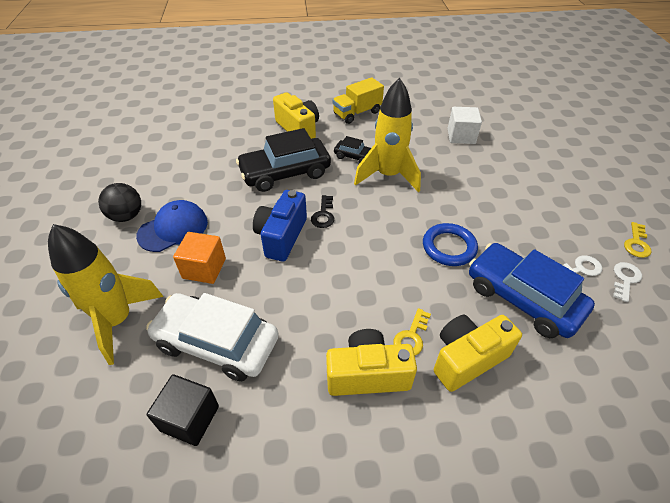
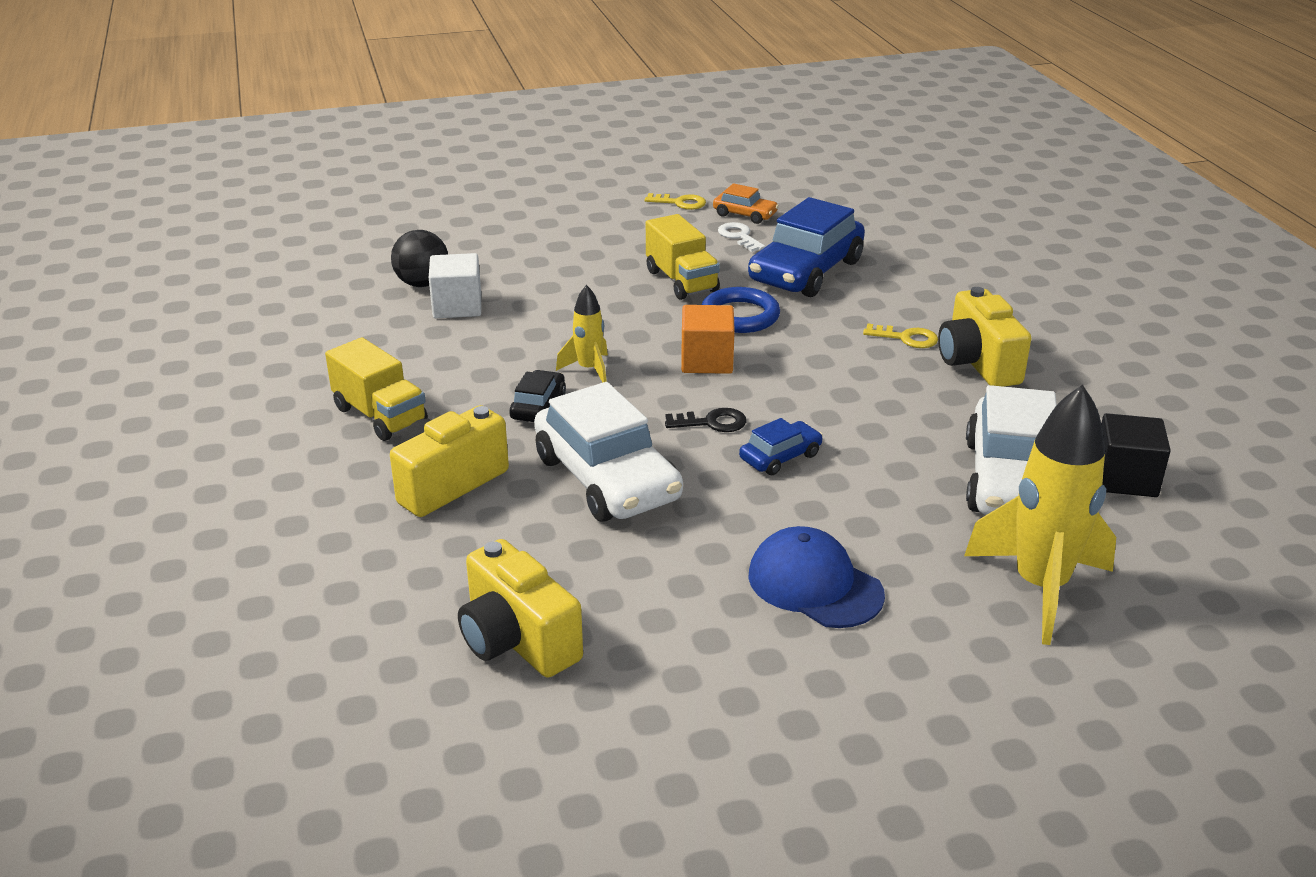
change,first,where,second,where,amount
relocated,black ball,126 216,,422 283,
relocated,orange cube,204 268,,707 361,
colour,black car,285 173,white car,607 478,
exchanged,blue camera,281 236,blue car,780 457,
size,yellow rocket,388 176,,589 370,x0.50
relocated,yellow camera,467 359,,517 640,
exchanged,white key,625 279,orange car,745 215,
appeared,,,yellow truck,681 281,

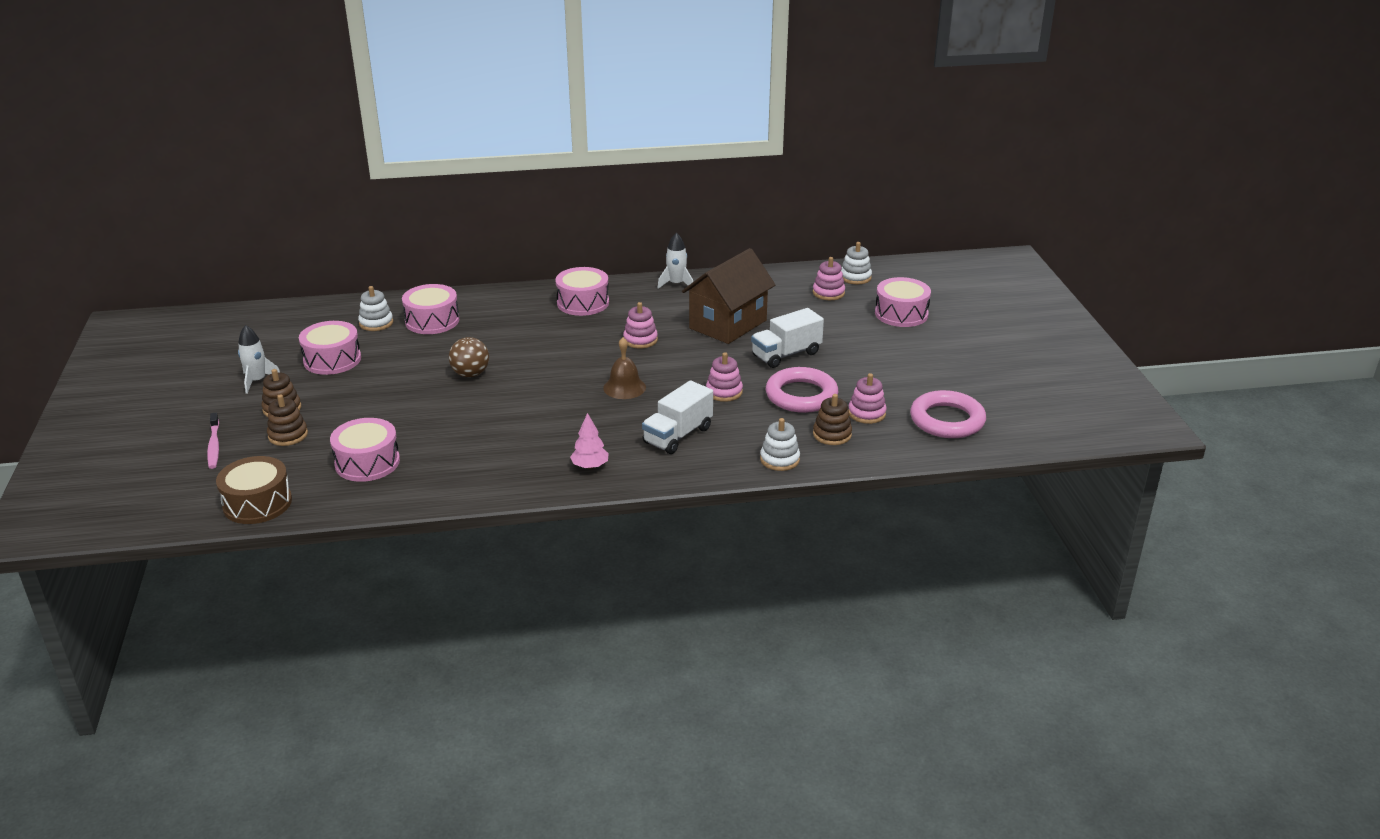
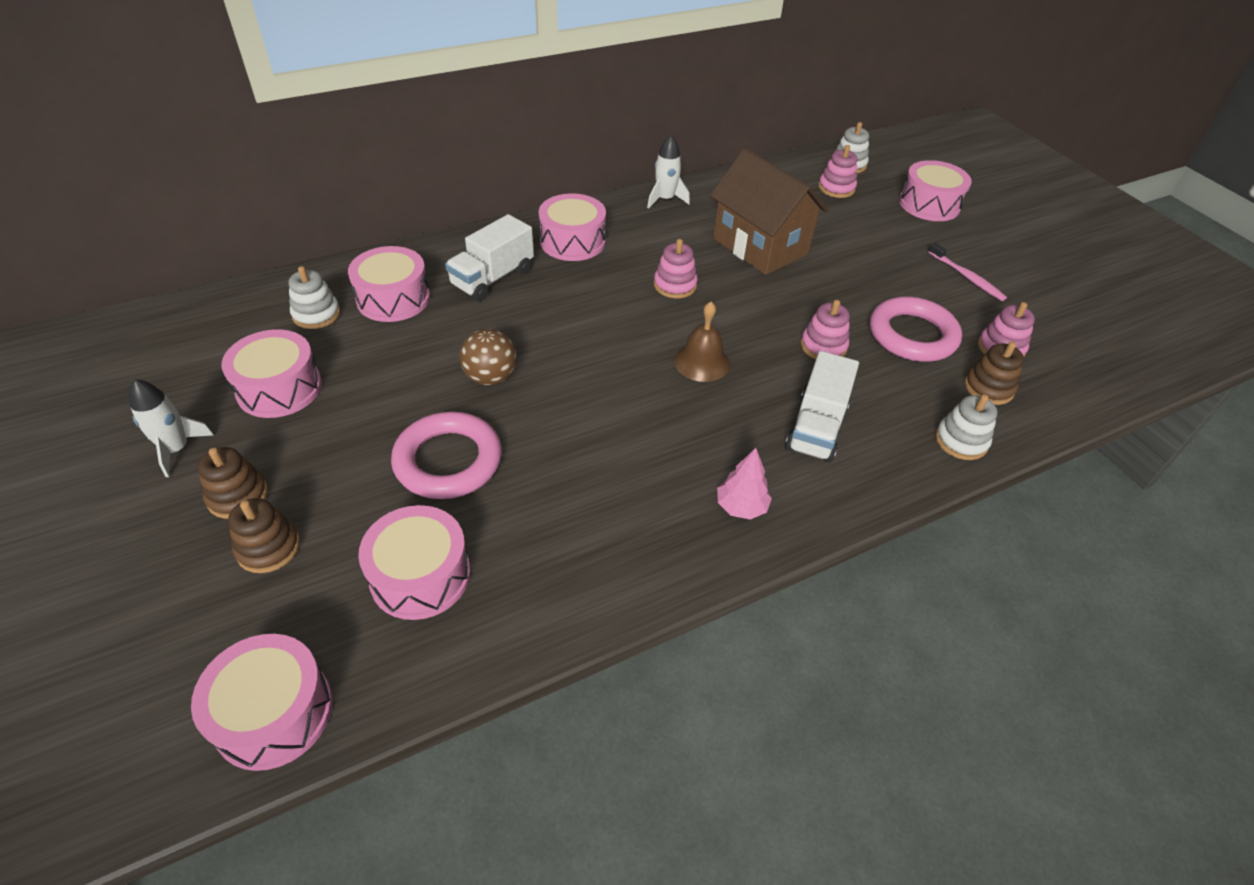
change,first,where,second,where,amount
relocated,pink toothbrush,214 445,,966 277,
colour,brown drum,257 503,pink drum,274 713,
spun,brown house,728 324,,760 246,60 degrees counterclockwise
relocated,white truck,786 354,,492 278,
relocated,pink ring,947 420,,448 461,

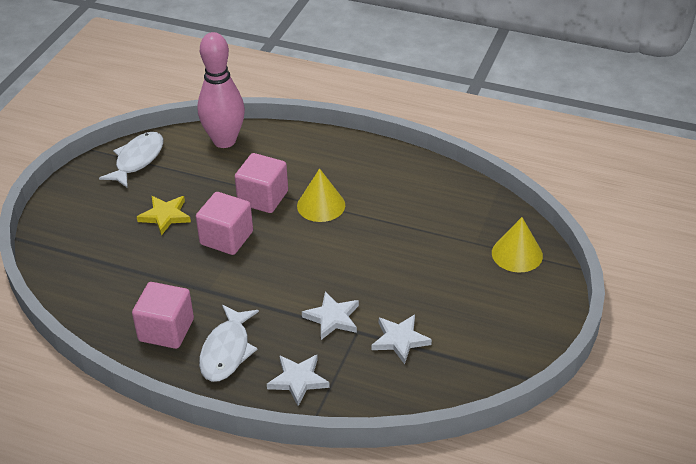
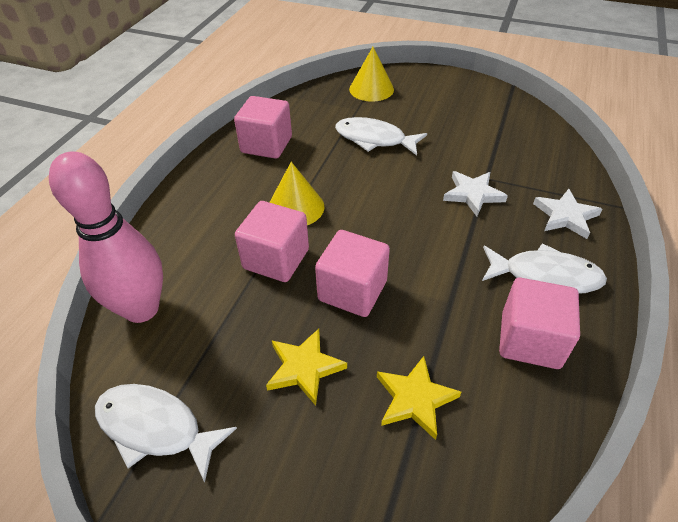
change,first,where,second,where,amount
missing,white star,400 340,,,
appeared,,,pink cube,266 145,
appeared,,,white fish,374 139,
appeared,,,yellow star,415 399,

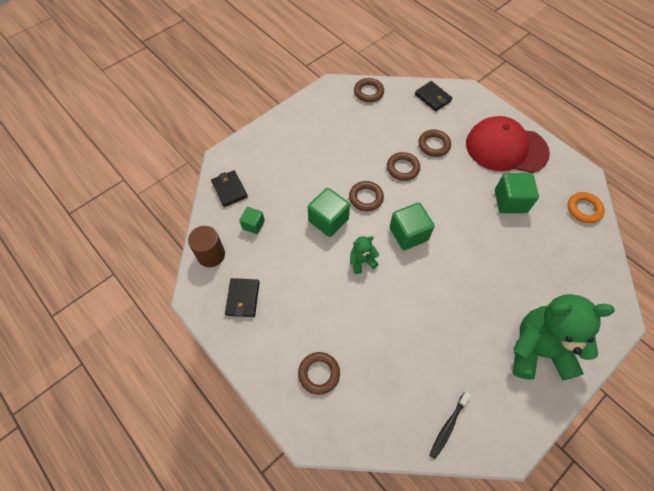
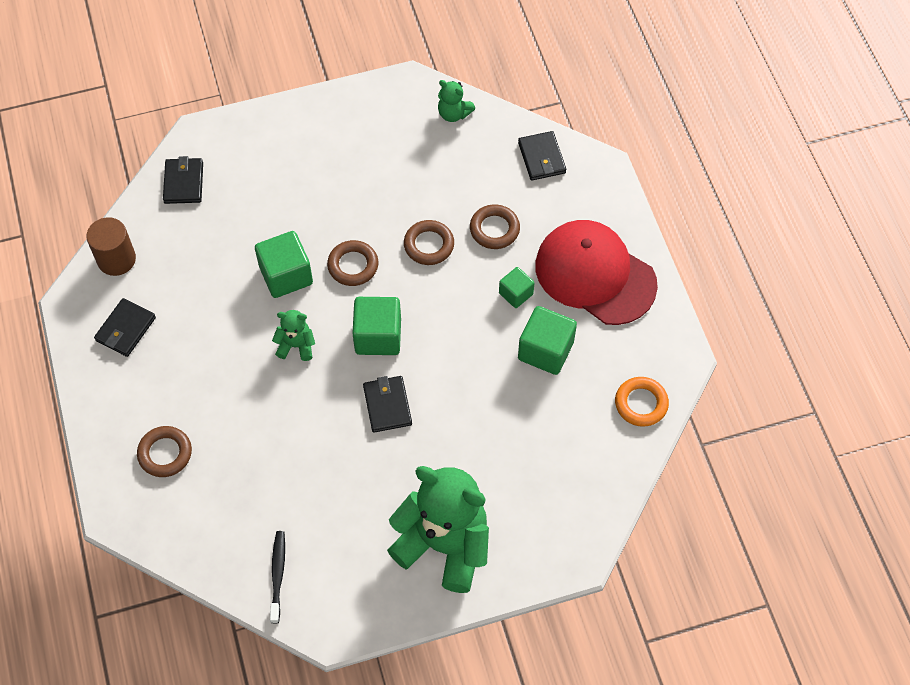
change,first,where,second,where,amount
relocated,green cube,253 225,,516 294,
exchanged,brown ring,368 92,green teddy bear,453 113,
spun,black toothbrush,448 426,,278 575,120 degrees clockwise
appeared,,,black wallet,387 405,

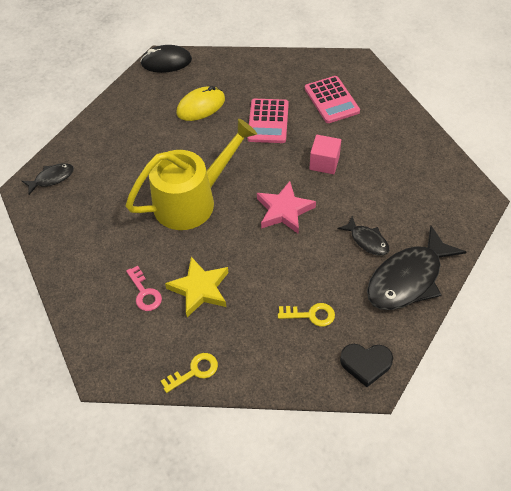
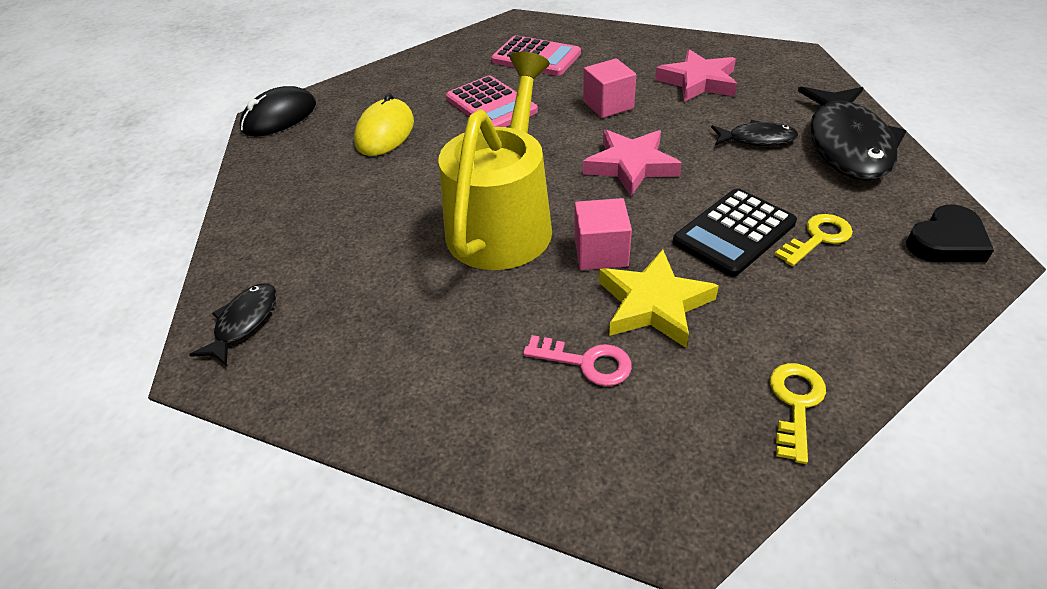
change,first,where,second,where,amount
appeared,,,pink cube,601 252,
appeared,,,pink star,698 82,
appeared,,,black calculator,734 233,

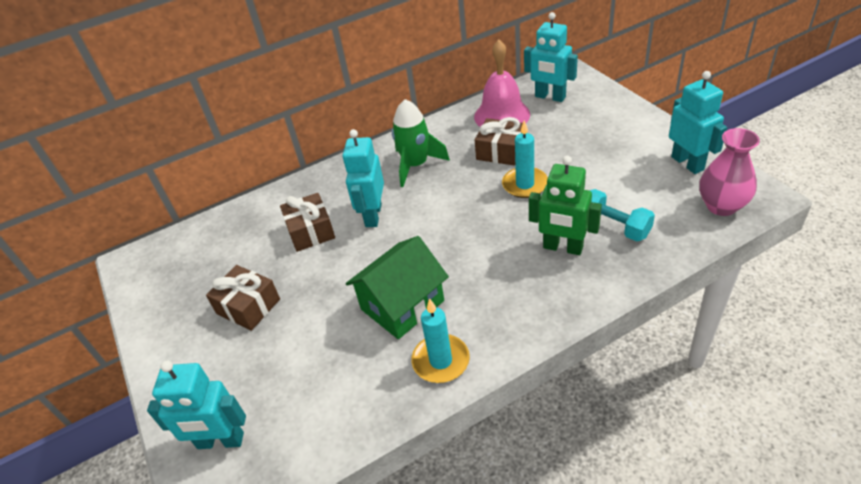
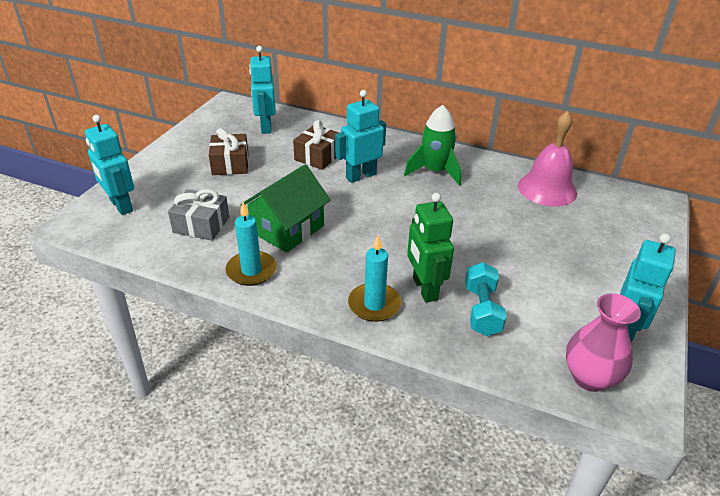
change,first,where,second,where,amount
spun,green house,402 305,,287 229,60 degrees counterclockwise
missing,brown gift,500 151,,,
relocated,turquoise candle,525 184,,374 304,
relocated,turquoise robot,550 97,,265 127,
appeared,,,grey gift,201 225,

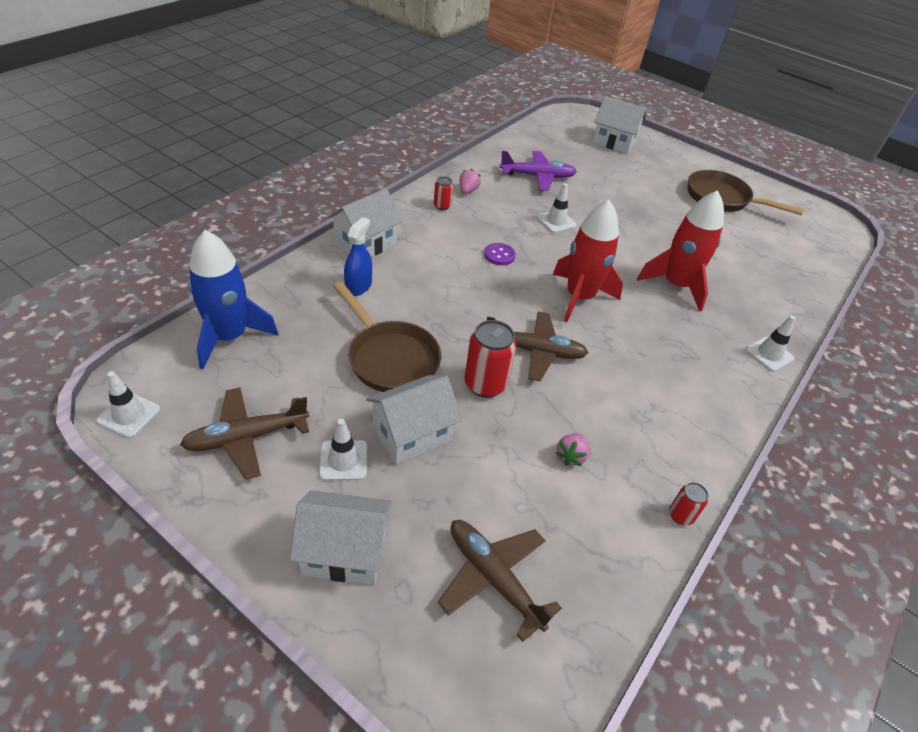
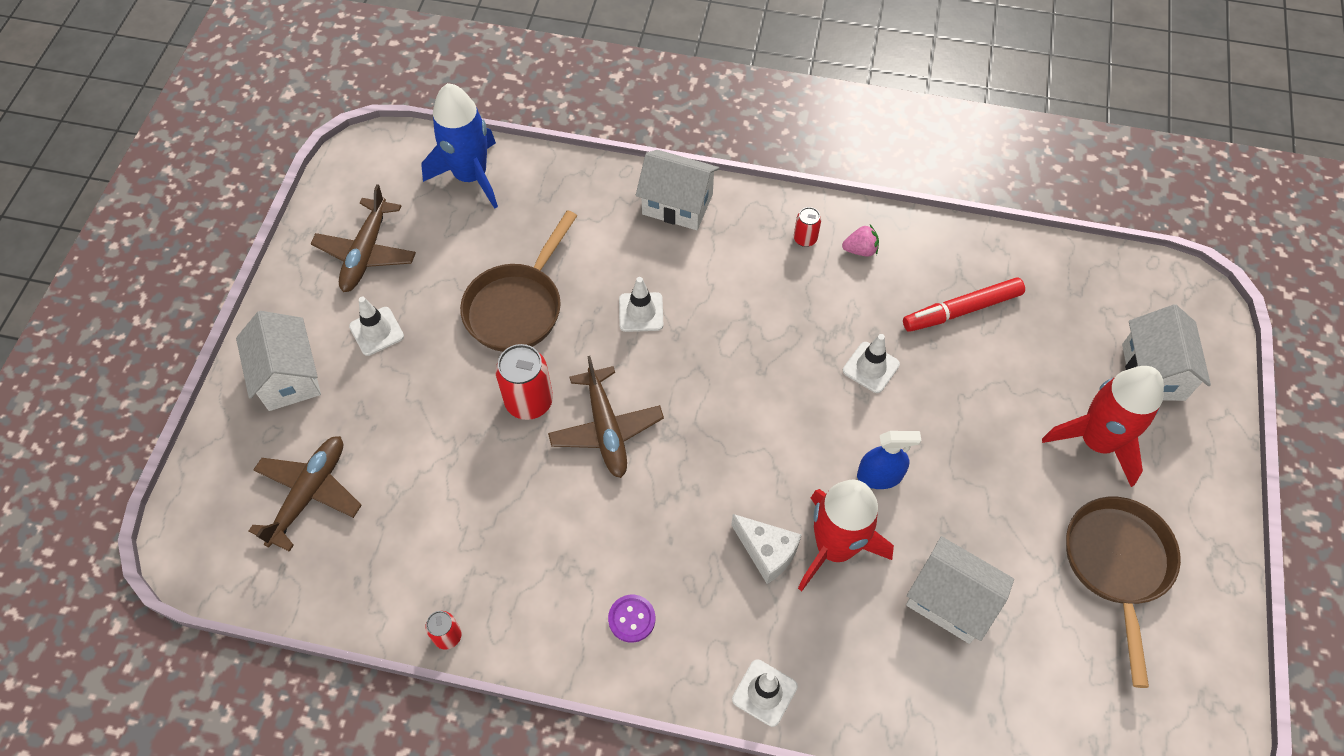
change,first,where,second,where,amount
relocated,white traffic cone,129 415,,641 312,
spun,brown plane,246 437,,366 253,120 degrees counterclockwise
relocated,blue spray bottle,358 286,,879 476,
relocated,white house,412 434,,950 601,
relocated,purple button,499 255,,631 619,
exchanged,purple plane,537 176,red marker,962 310,
relocated,red rocket,579 297,,1096 441,
missing,pink strawberry,571 456,,,
appeared,,,white cheese,767 552,

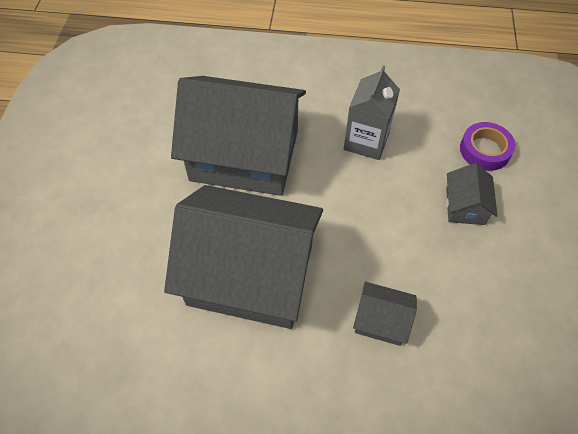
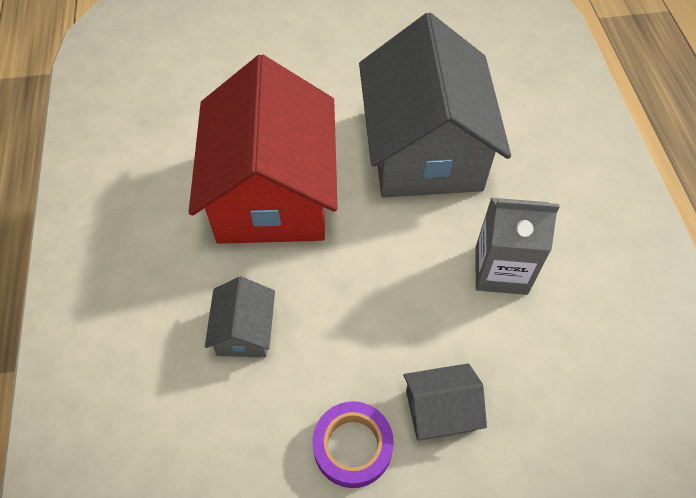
change,first,where,second,where,amount
colour,grey house,250 274,red house,272 192,
relocated,purple tape,485 150,,352 446,

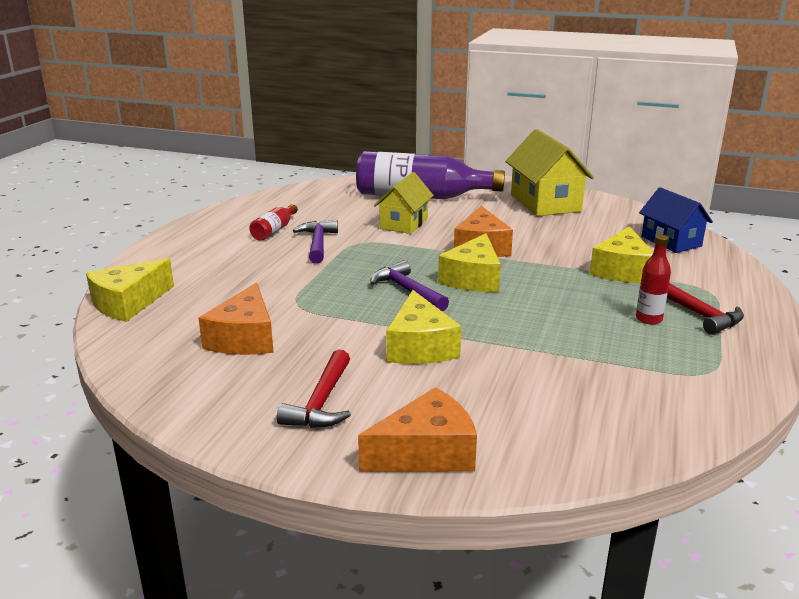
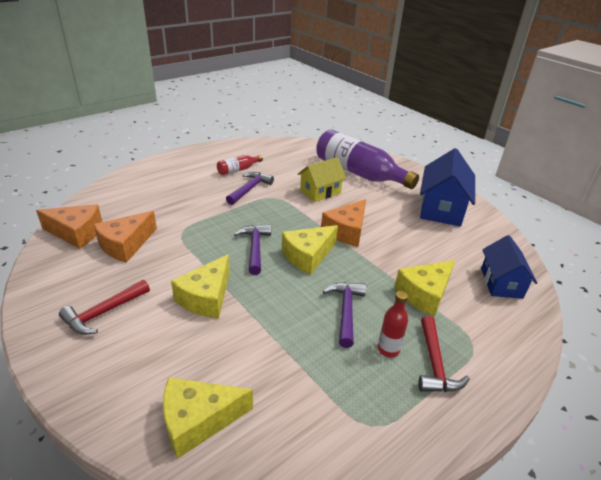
change,first,where,second,where,amount
relocated,yellow cheese,128 303,,198 420,
relocated,orange cheese,426 453,,76 233,
colour,yellow house,545 203,blue house,441 209,
appeared,,,purple hammer,346 311,

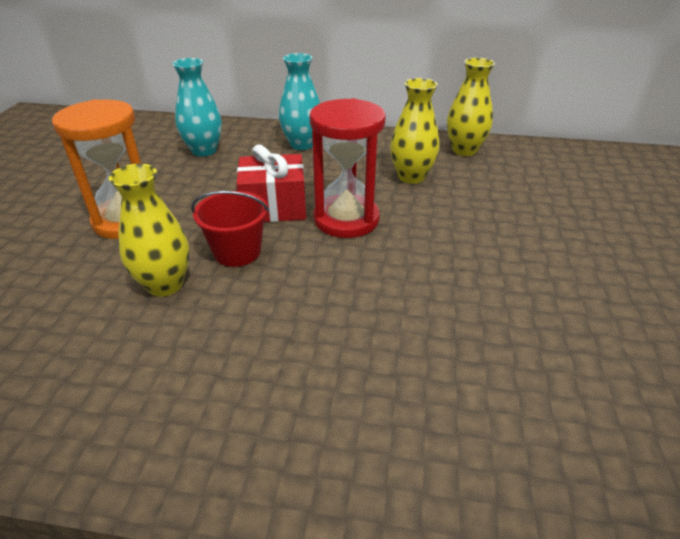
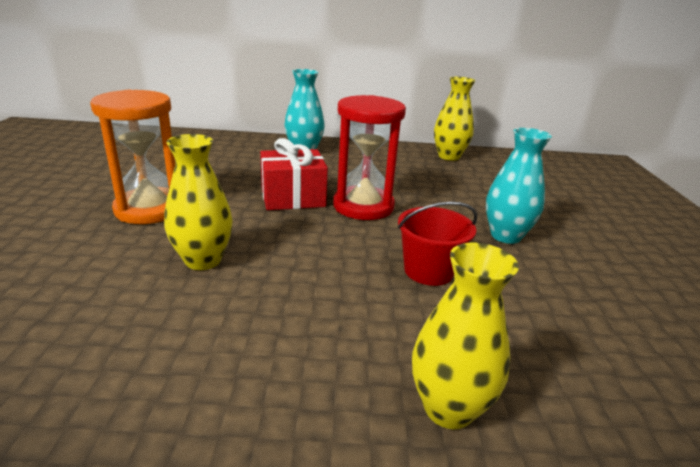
change,first,where,second,where,amount
relocated,turquoise vase,204 151,,506 236,
relocated,red bucket,237 252,,428 271,
relocated,yellow vase,411 177,,448 408,

